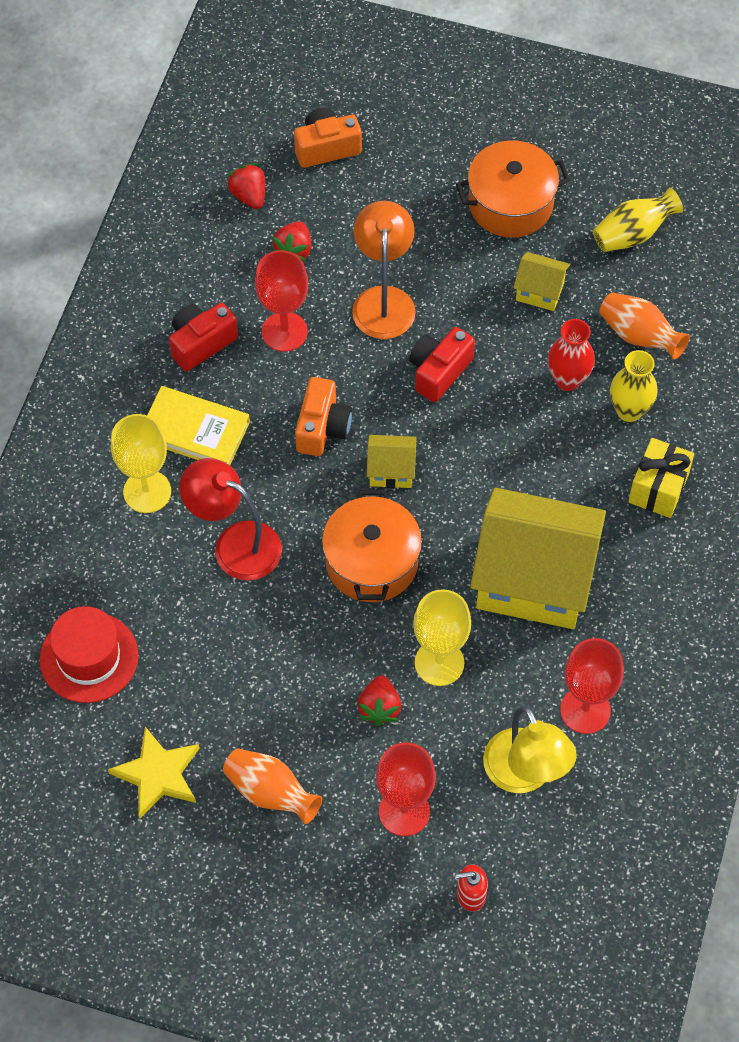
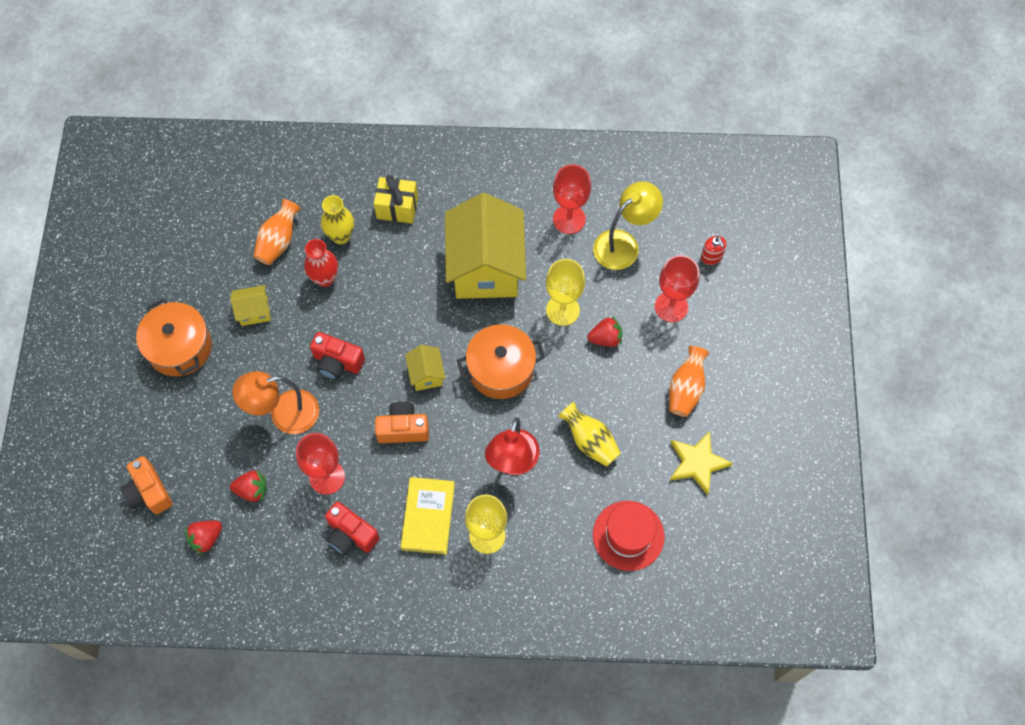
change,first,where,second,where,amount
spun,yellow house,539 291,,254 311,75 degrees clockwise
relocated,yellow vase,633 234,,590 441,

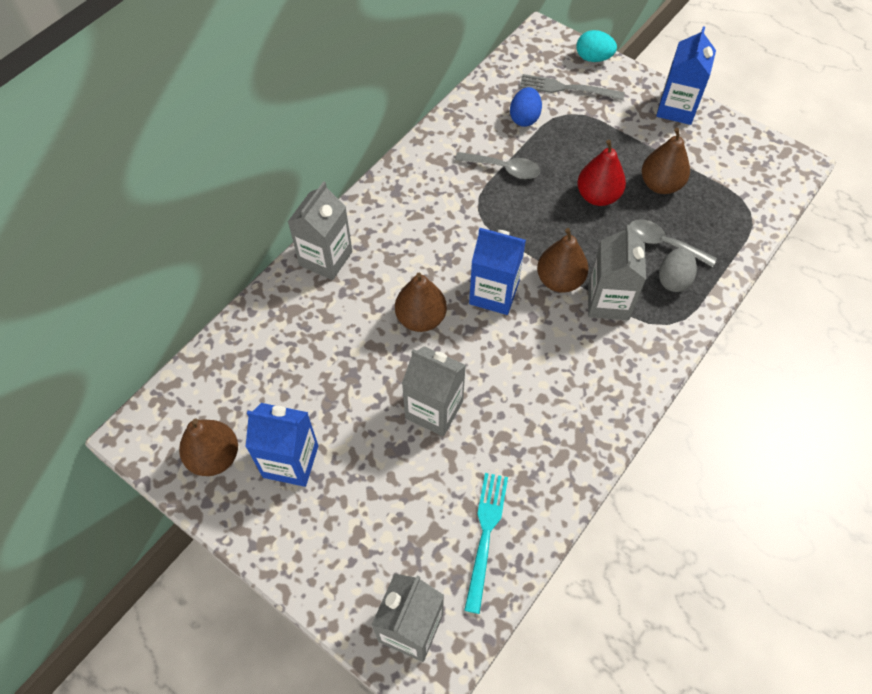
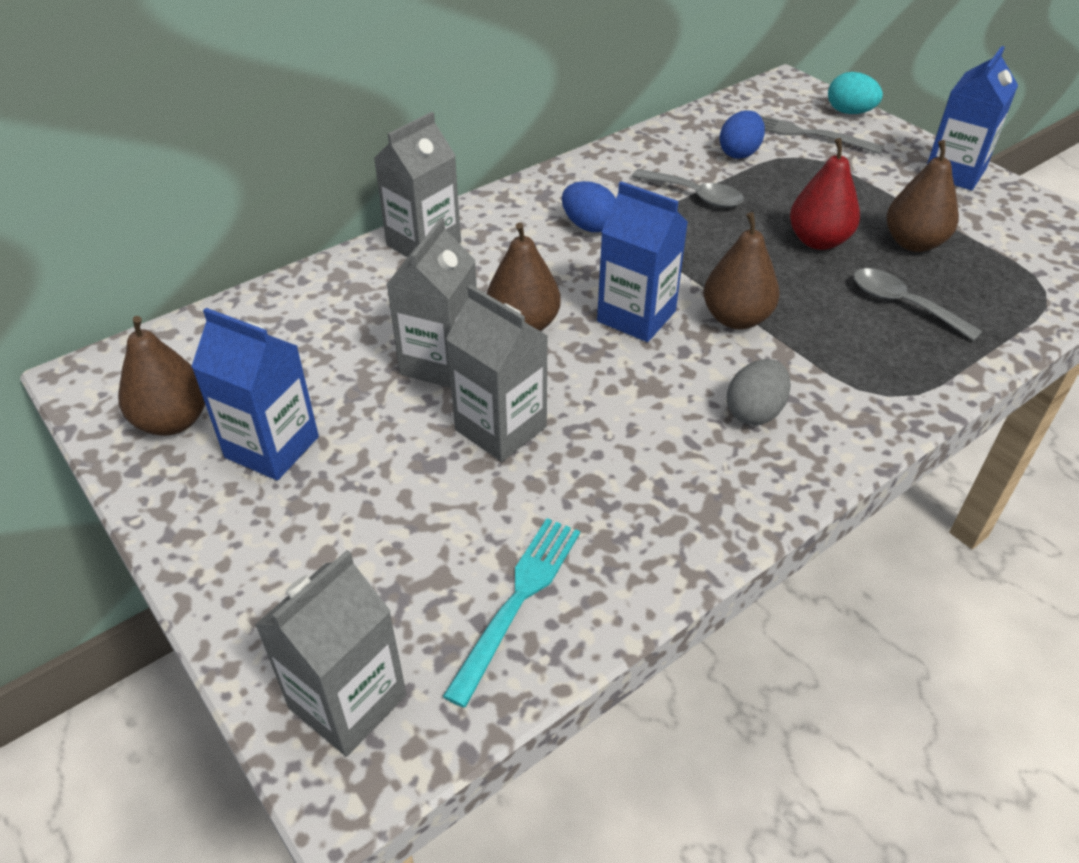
change,first,where,second,where,amount
relocated,grey carton,608 301,,440 362,
relocated,grey egg,673 279,,754 412,
appeared,,,blue egg,589 226,

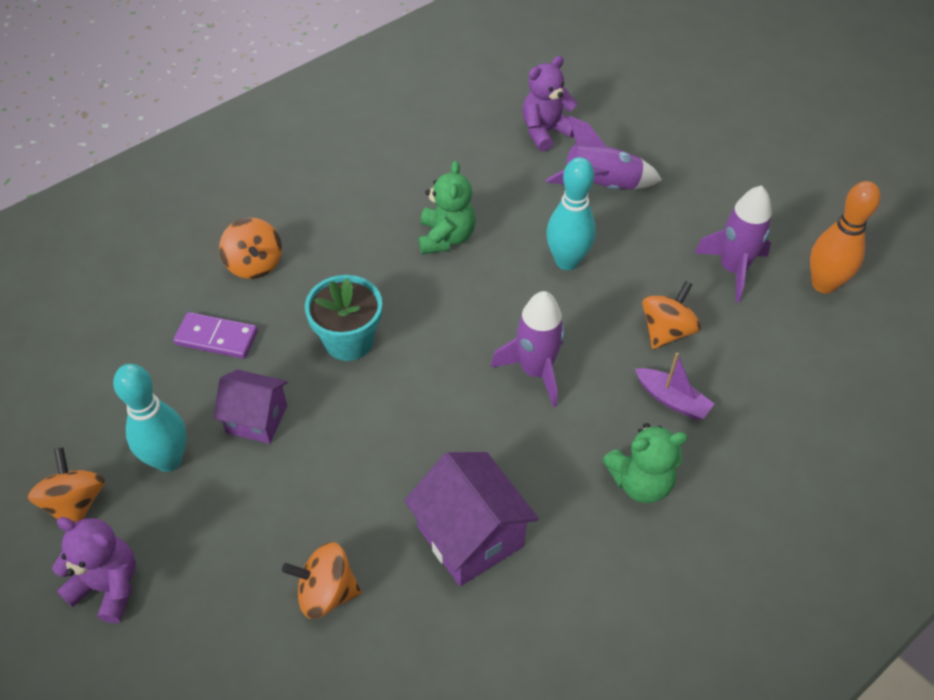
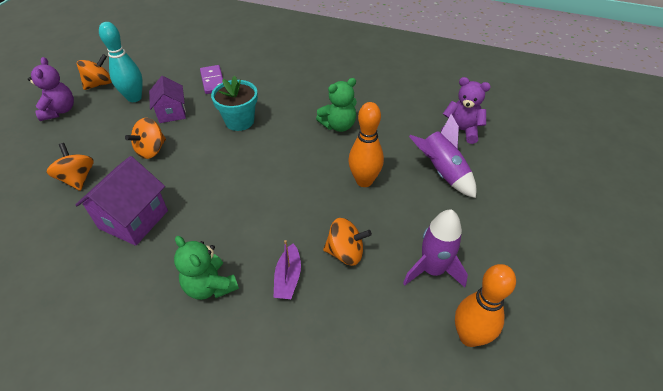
change,first,where,second,where,amount
relocated,orange spinning top,254 264,,151 150,
missing,purple rocket,535 371,,,
colour,turquoise bowling pin,567 261,orange bowling pin,364 181,

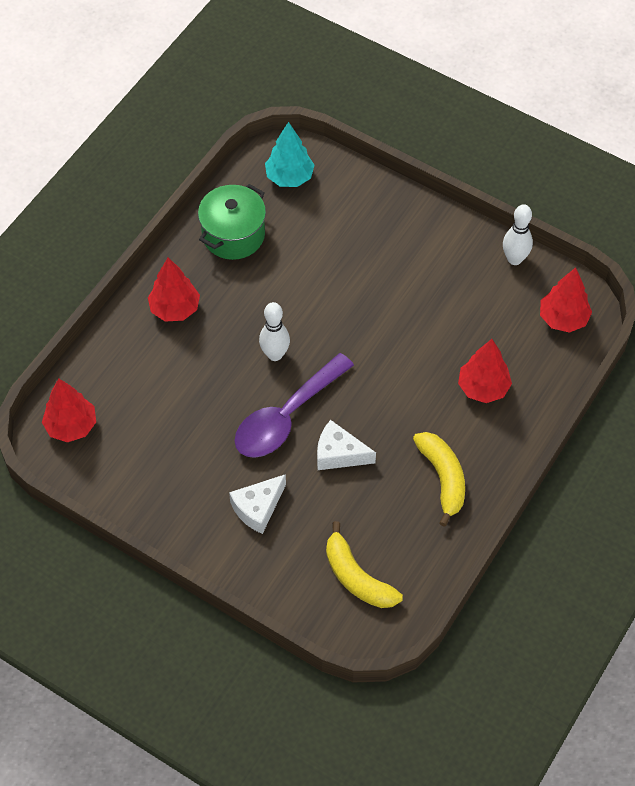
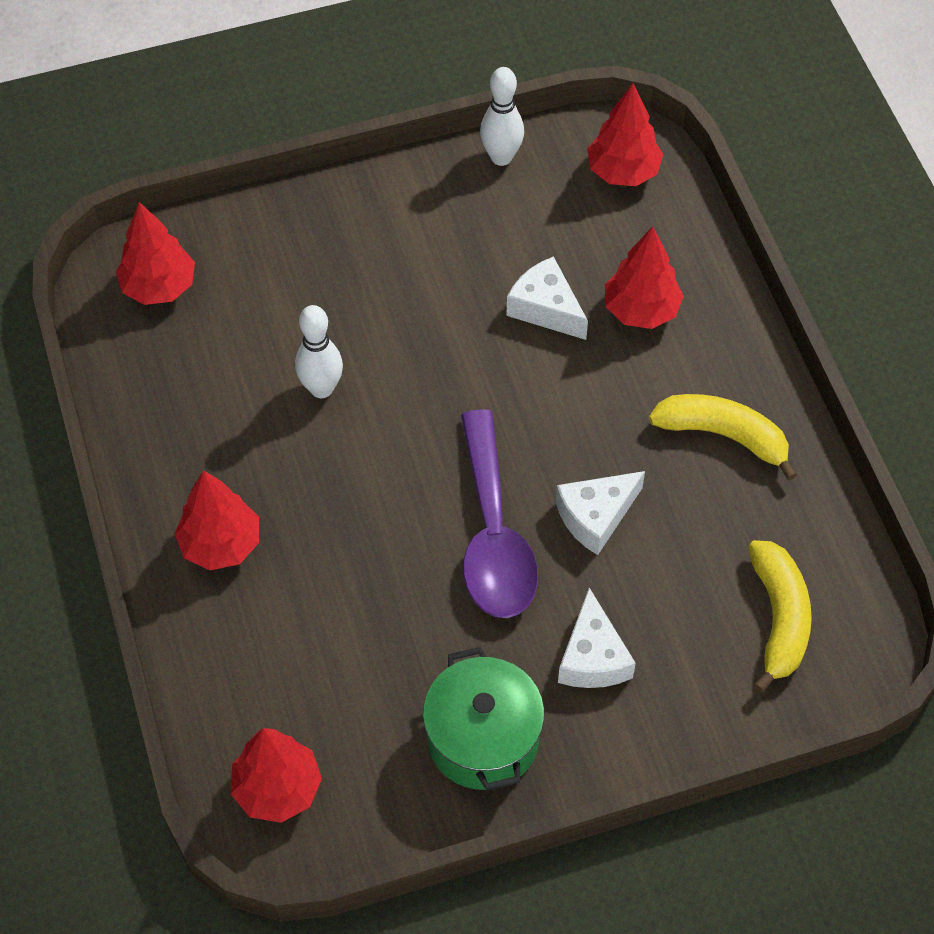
change,first,where,second,where,amount
relocated,green pot,233 235,,483 739,
relocated,white bowling pin,275 354,,321 388,
colour,turquoise tree,289 177,red tree,159 287,
spun,yellow banana,357 577,,778 618,90 degrees counterclockwise
appeared,,,white cheese,546 308,

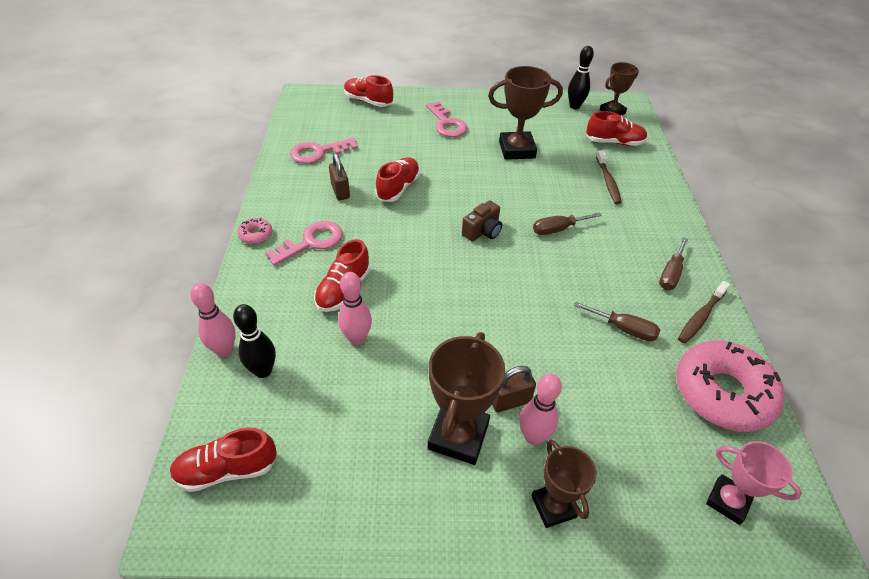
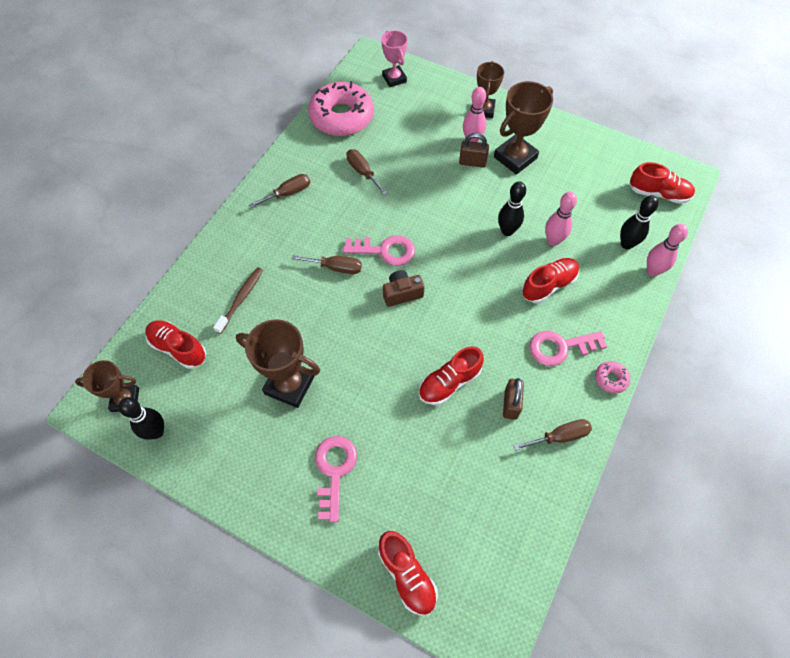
change,first,where,second,where,amount
relocated,pink key,318 152,,385 250,
missing,brown toothbrush,700 317,,,
appeared,,,black bowling pin,507 231,
appeared,,,brown screwdriver,560 436,

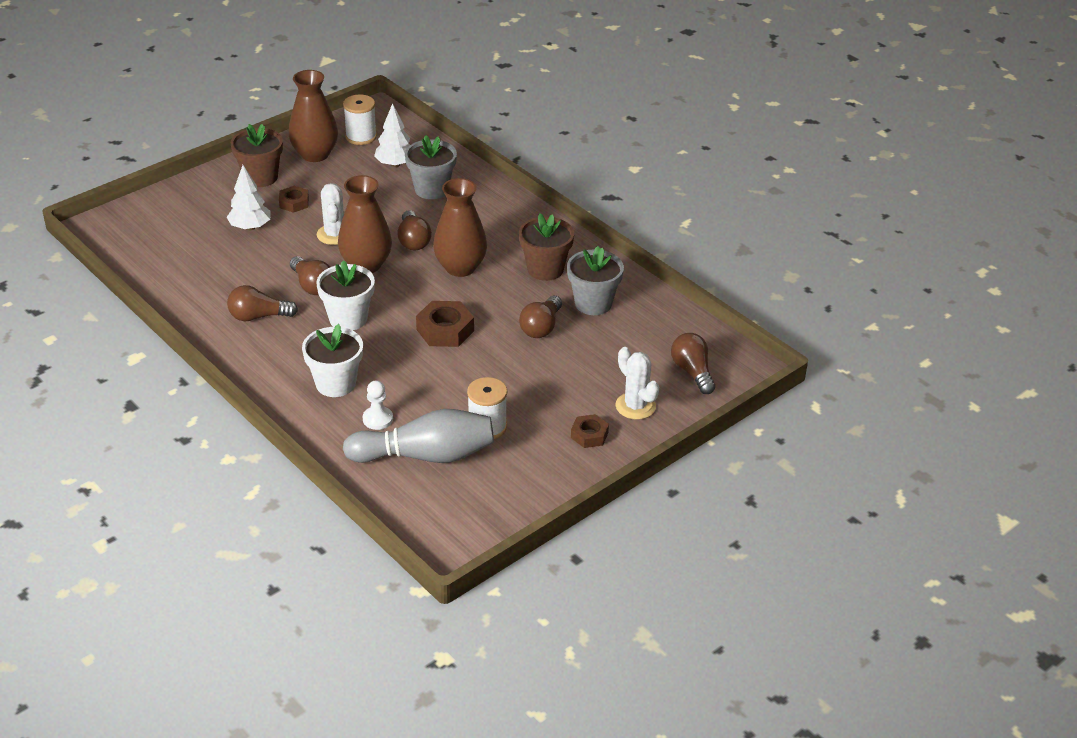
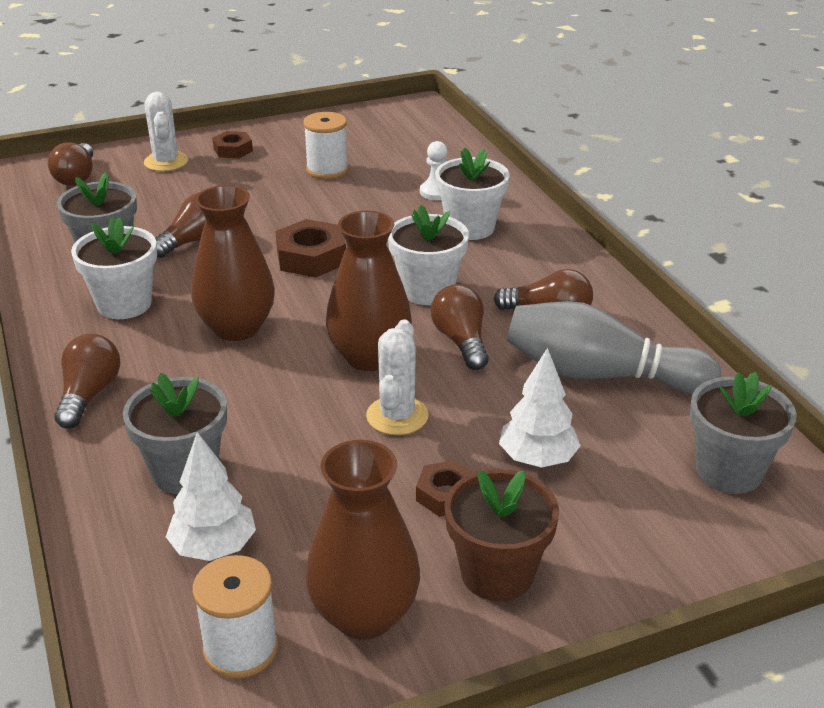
change,first,where,second,where,amount
relocated,grey bowling pin,425 456,,600 375,
relocated,brown light bulb,413 240,,89 395,
colour,brown flower pot,545 269,white flower pot,124 304,
appeared,,,grey flower pot,729 471,

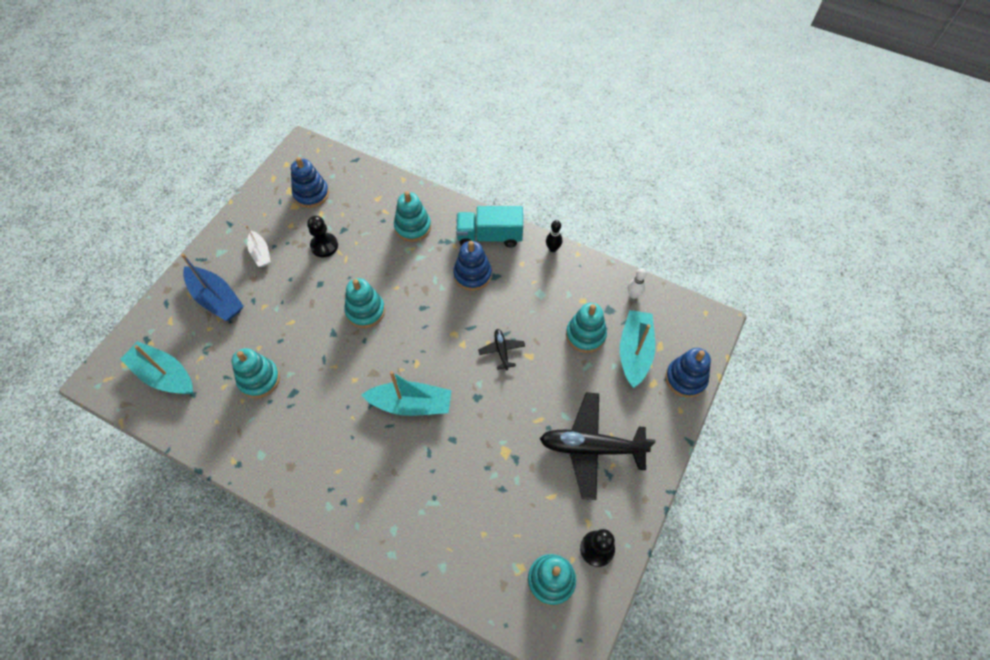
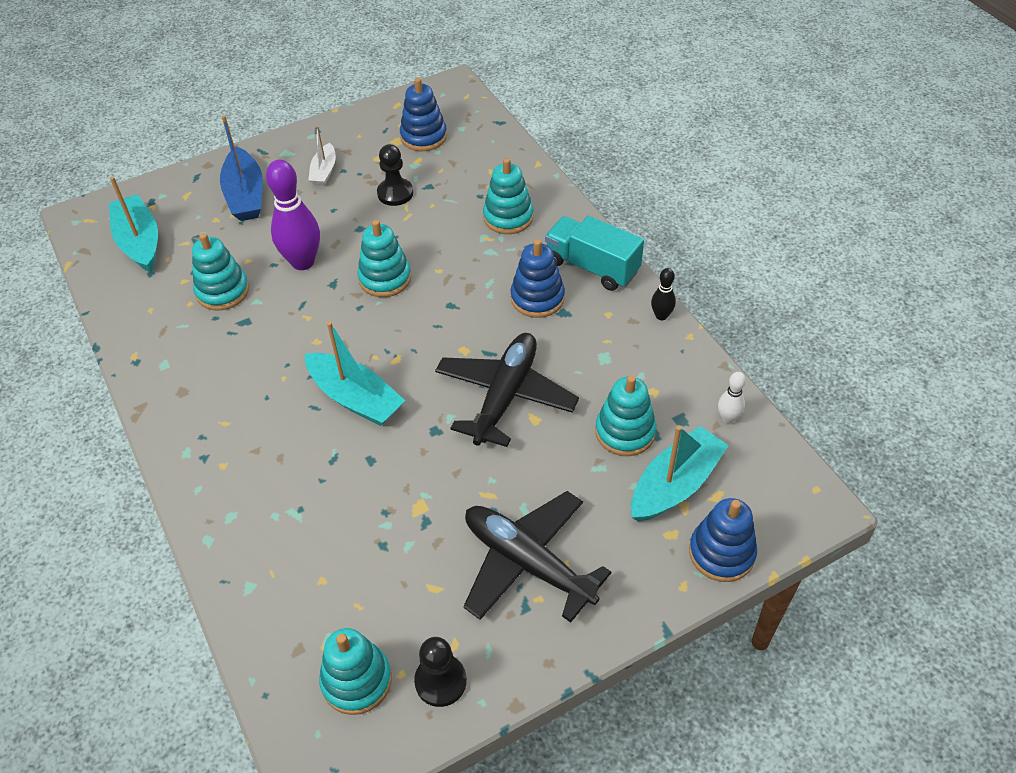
change,first,where,second,where,amount
size,black plane,501 351,,505 396,x2.18
appeared,,,purple bowling pin,303 262,

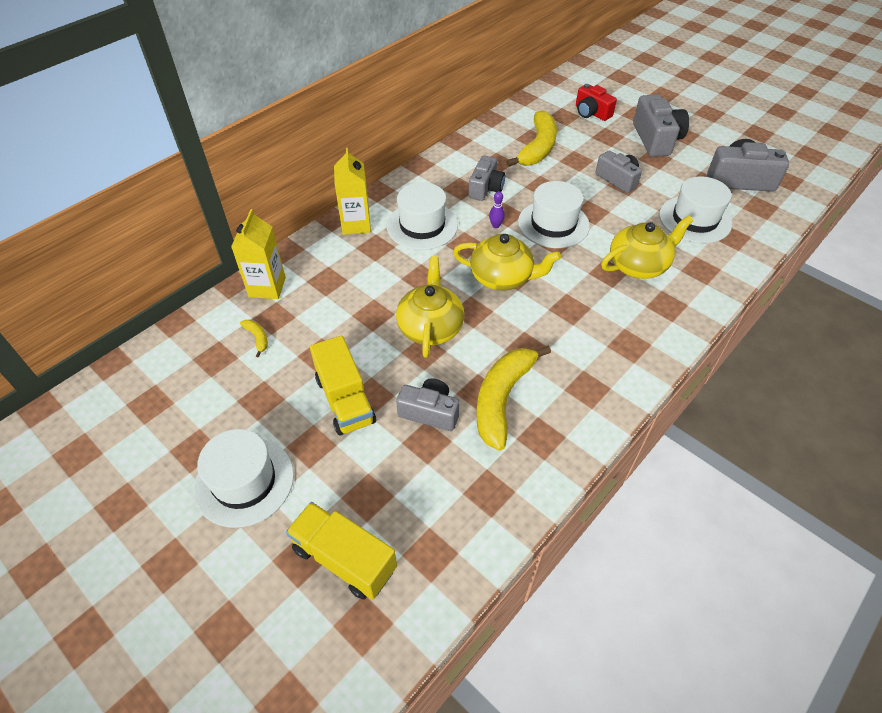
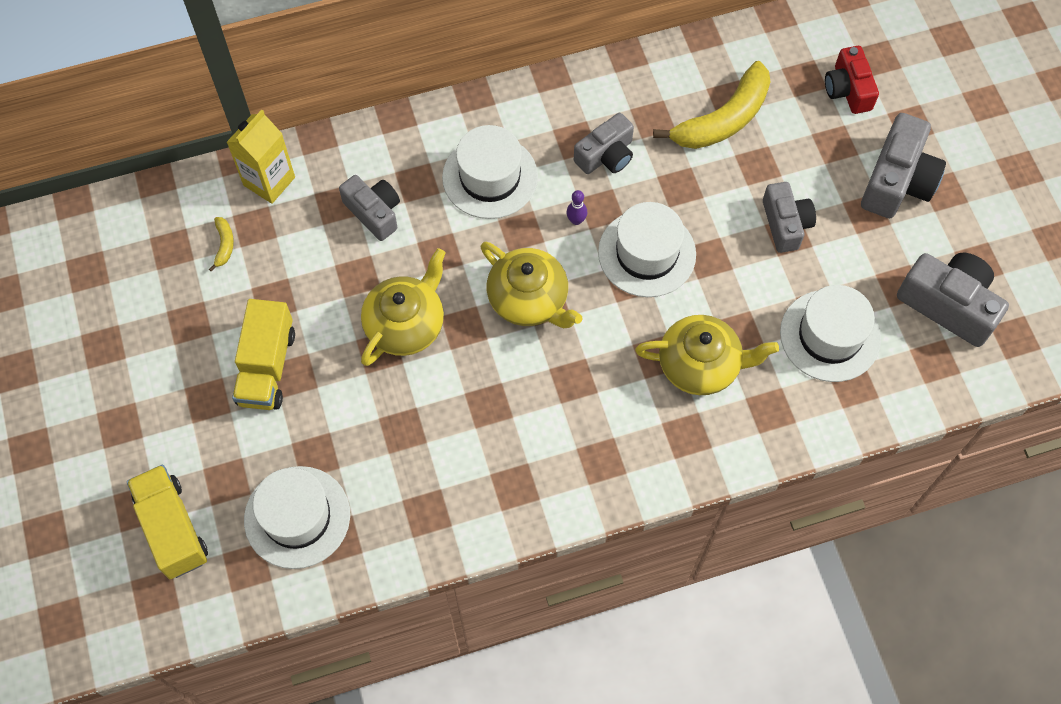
change,first,where,second,where,amount
relocated,white hat,244 481,,297 517,
missing,yellow carton,356 224,,,
relocated,grey camera,430 412,,374 212,
missing,yellow banana,502 399,,,

